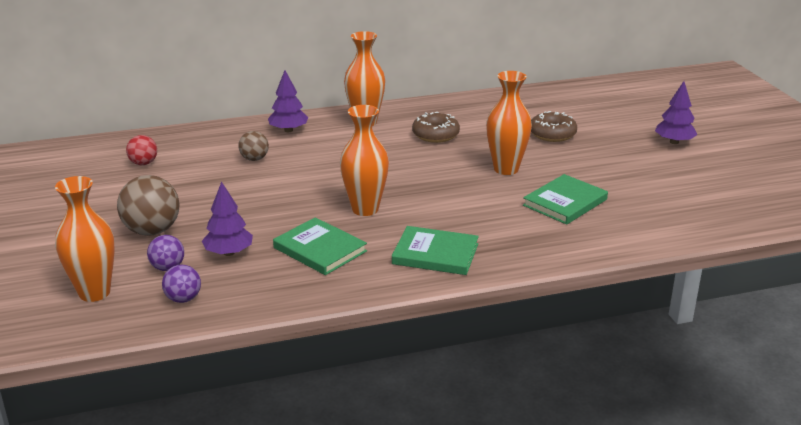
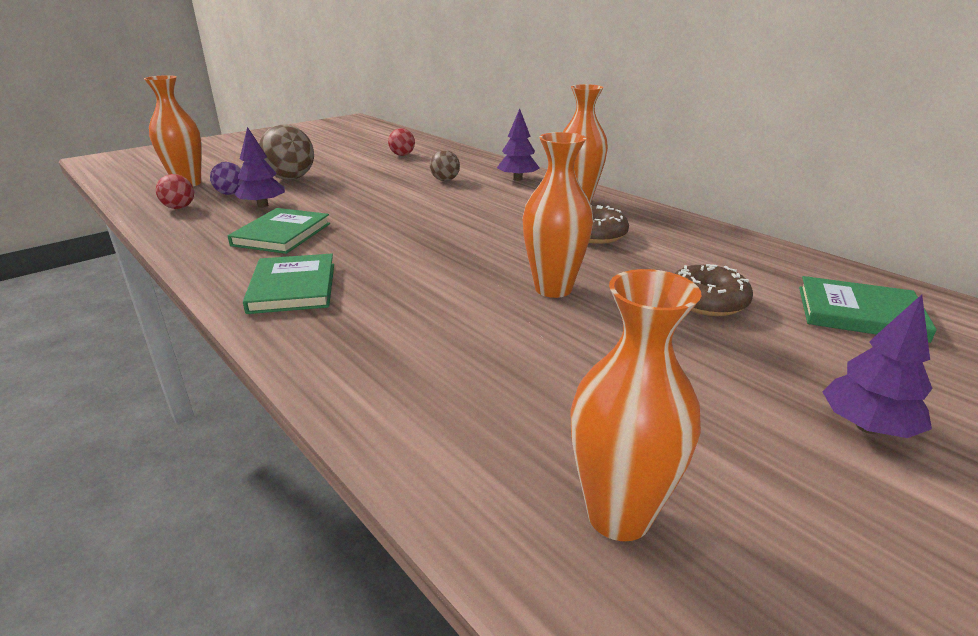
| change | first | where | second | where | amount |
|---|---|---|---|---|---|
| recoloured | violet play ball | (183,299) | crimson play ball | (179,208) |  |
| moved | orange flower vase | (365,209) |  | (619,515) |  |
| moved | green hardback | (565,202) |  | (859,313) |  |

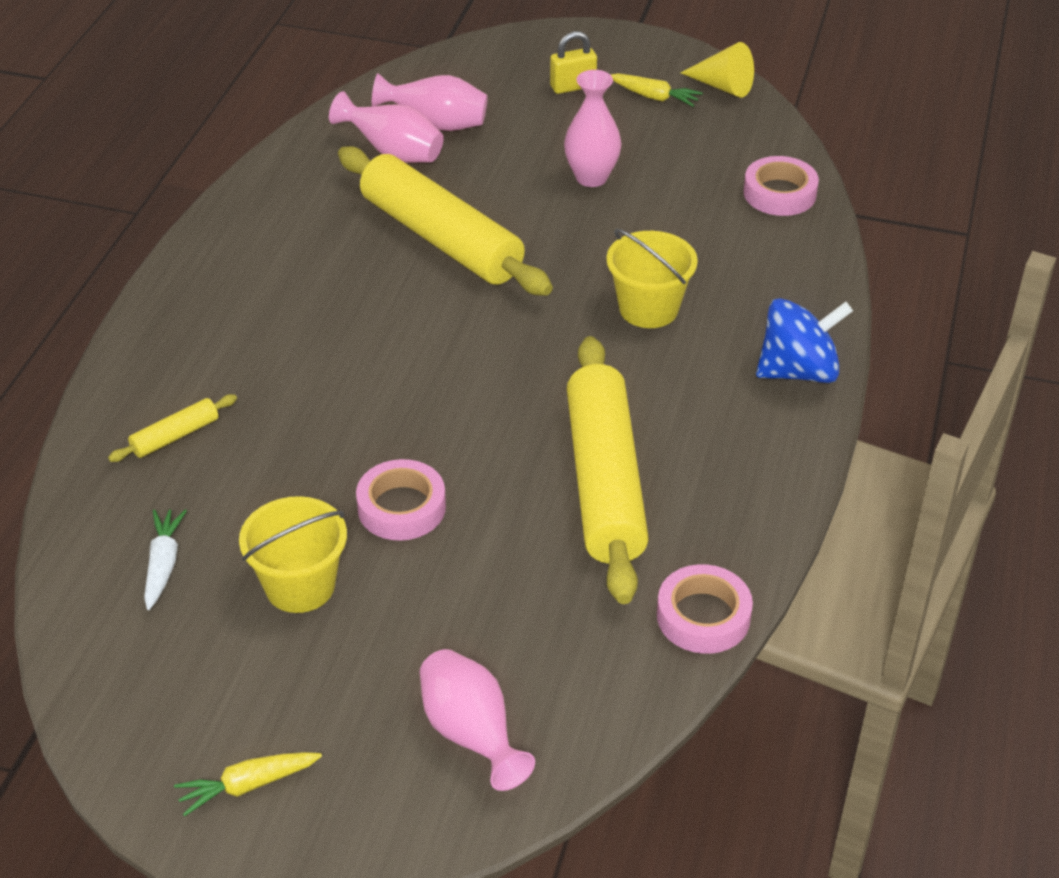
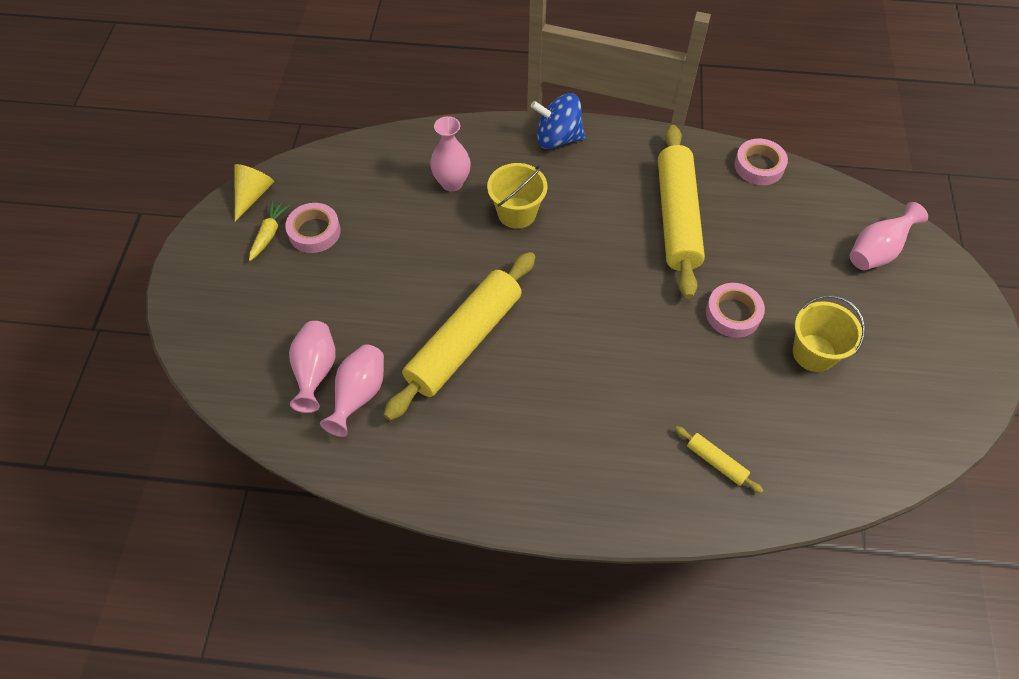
| change | first | where | second | where | amount |
|---|---|---|---|---|---|
| removed | white root vegetable | (163,564) |  |  |  |
| removed | bright yellow root vegetable | (248,785) |  |  |  |
| removed | bright yellow padlock | (573,86) |  |  |  |
| moved | pink flower vase | (591,177) |  | (452,183) |  |
| turned | bright yellow dough roller | (604,481) |  | (677,218) | 75 degrees counterclockwise |
| moved | pink sticky tape | (779,193) |  | (314,232) |  |
| turned | cobalt whirligig | (798,371) |  | (557,138) | 60 degrees counterclockwise |

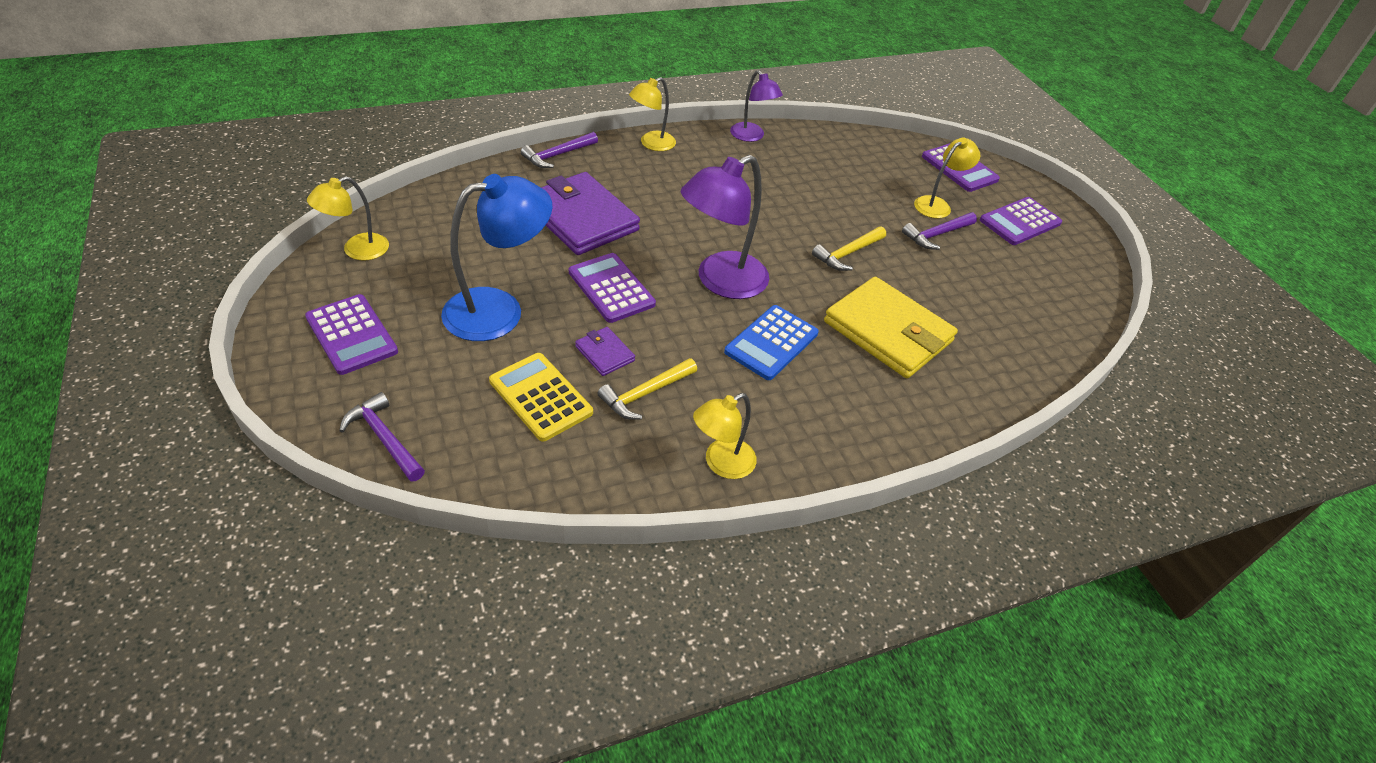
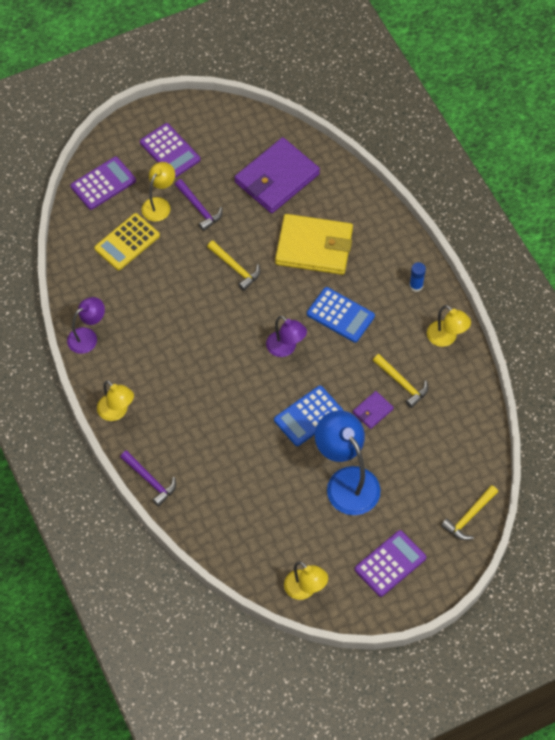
| change | first | where | second | where | amount |
|---|---|---|---|---|---|
| recoloured | violet carpenter's hammer | (384,438) | bright yellow carpenter's hammer | (469,517) |  |
| moved | bright yellow pocket calculator | (540,397) |  | (127,242) |  |
| moved | violet billfold | (581,218) |  | (277,178) |  |
| recoloured | violet pocket calculator | (611,288) | cobalt pocket calculator | (308,416) |  |
| resized | violet reading lamp | (721,282) |  | (286,348) | x0.58 |
| turned | bright yellow billfold | (888,331) |  | (314,247) | 60 degrees clockwise |
| turned | bright yellow reading lamp | (937,204) |  | (159,204) | 75 degrees clockwise |
| added |  |  | cobalt stick of glue | (416,286) |  |

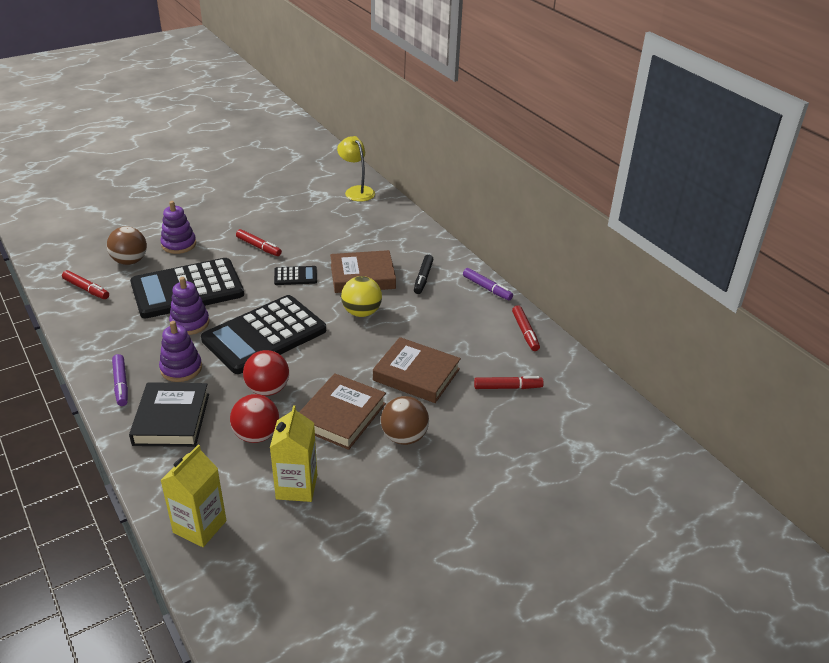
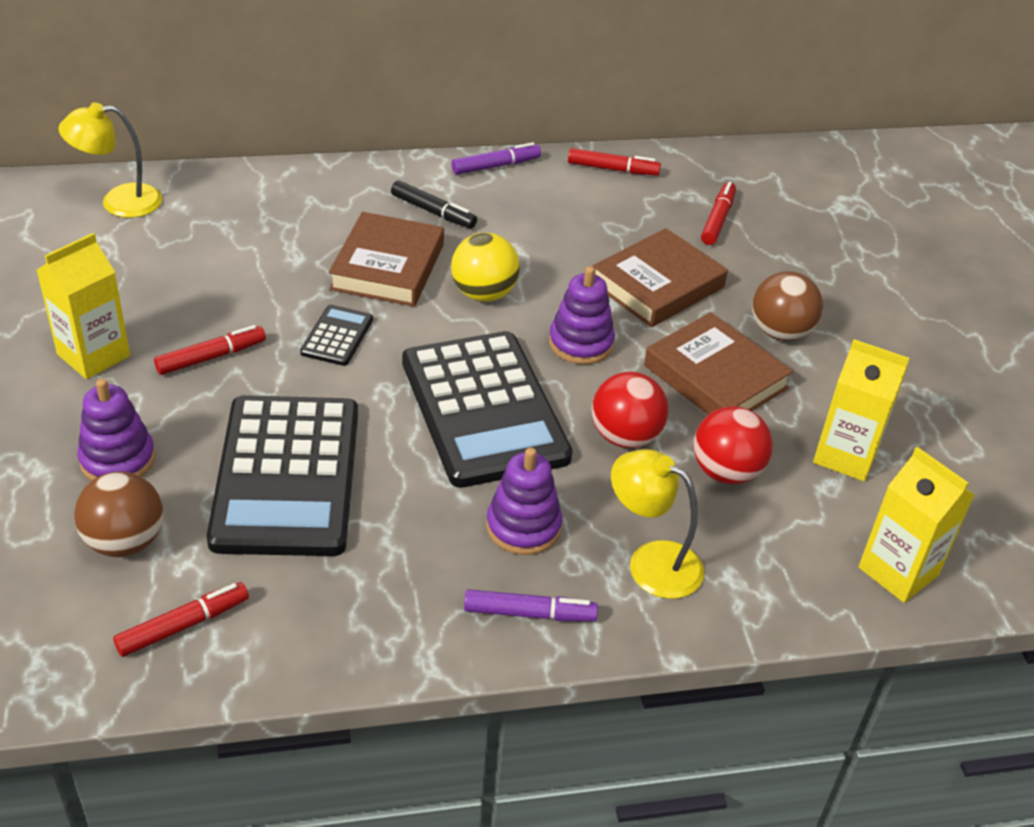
| change | first | where | second | where | amount |
|---|---|---|---|---|---|
| replaced | ebony hardback | (171,419) | bright yellow reading lamp | (651,562) |  |
| moved | violet stacking rings | (190,323) |  | (581,343) |  |
| added |  |  | bright yellow juice carton | (93,355) |  |

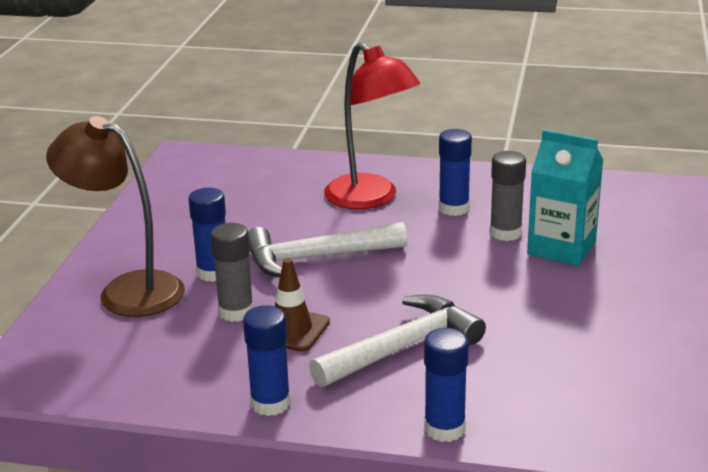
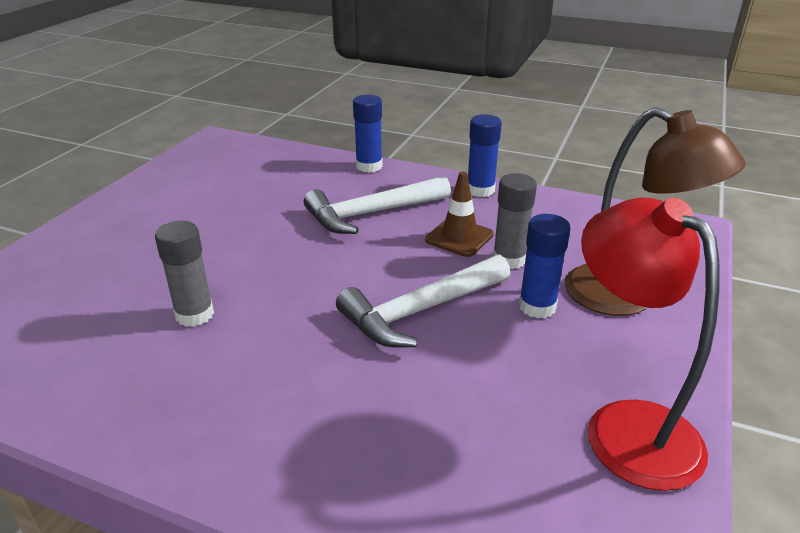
| change | first | where | second | where | amount |
|---|---|---|---|---|---|
| turned | white carpenter's hammer | (316,258) |  | (421,311) | 150 degrees clockwise |
| moved | crimson reading lamp | (370,199) |  | (626,426) |  |
| removed | cobalt stick of glue | (454,208) |  |  |  |
| removed | teal juice carton | (561,248) |  |  |  |

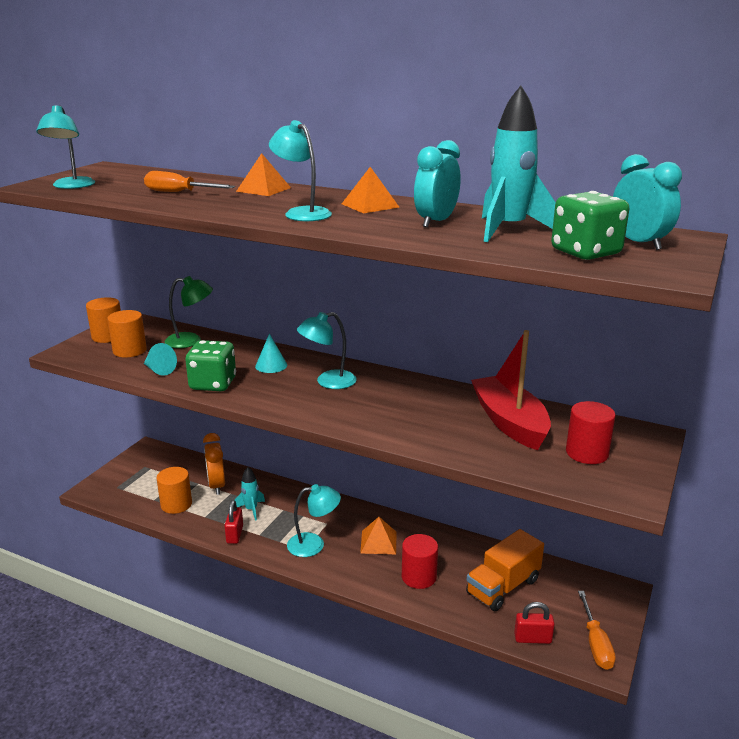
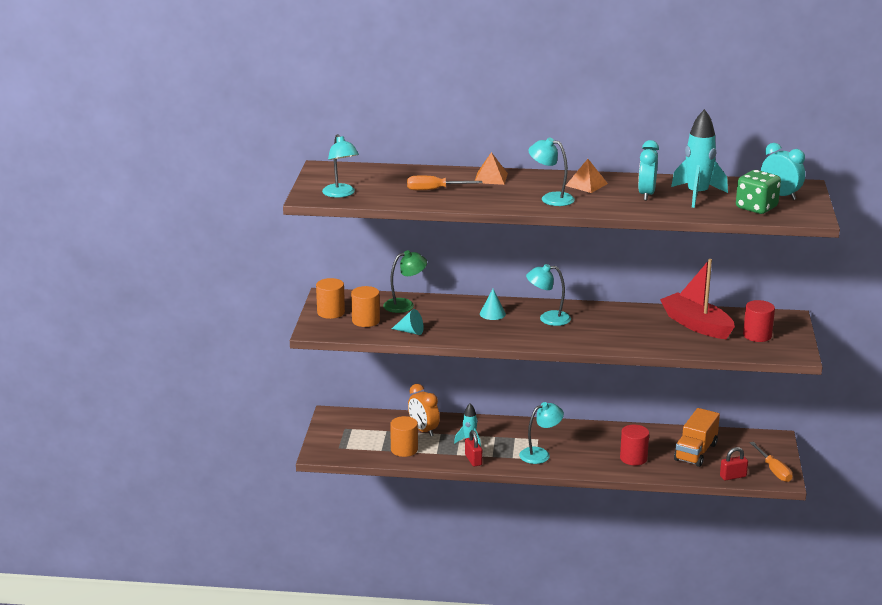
| change | first | where | second | where | amount |
|---|---|---|---|---|---|
| removed | green game die | (213,384) |  |  |  |
| turned | teal reading lamp | (328,382) |  | (548,318) | 45 degrees clockwise |
| removed | orange solid pyramid | (378,542) |  |  |  |

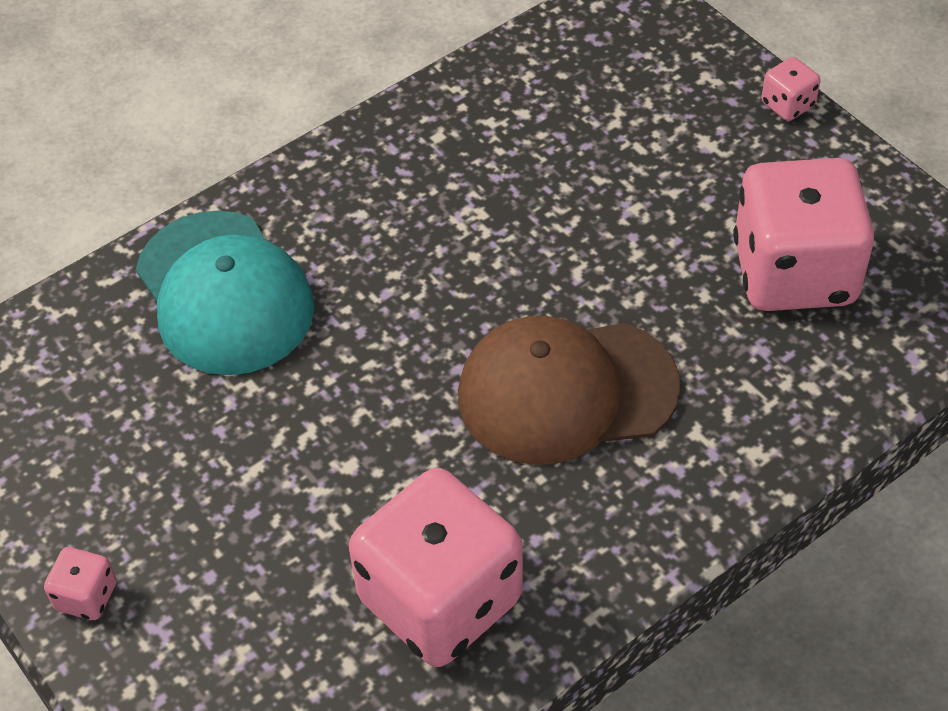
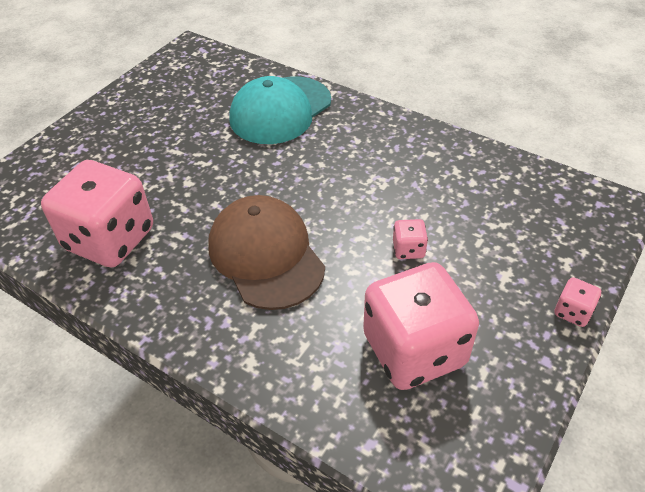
| change | first | where | second | where | amount |
|---|---|---|---|---|---|
| moved | pink game die | (86,596) |  | (408,249) |  |

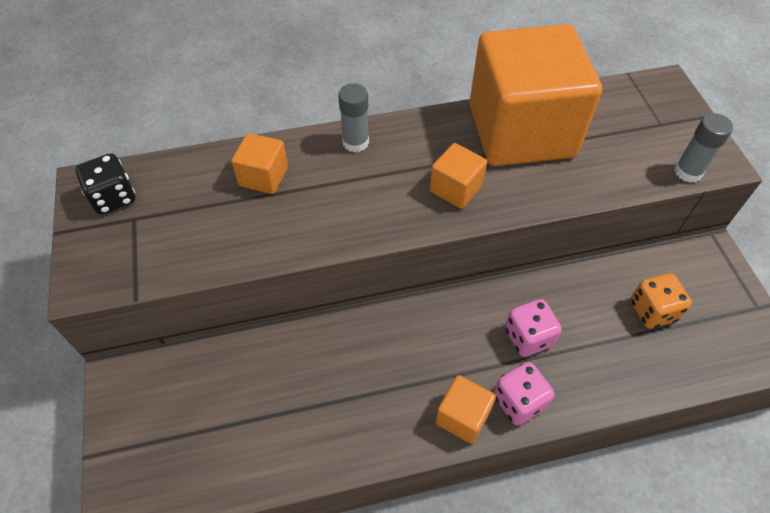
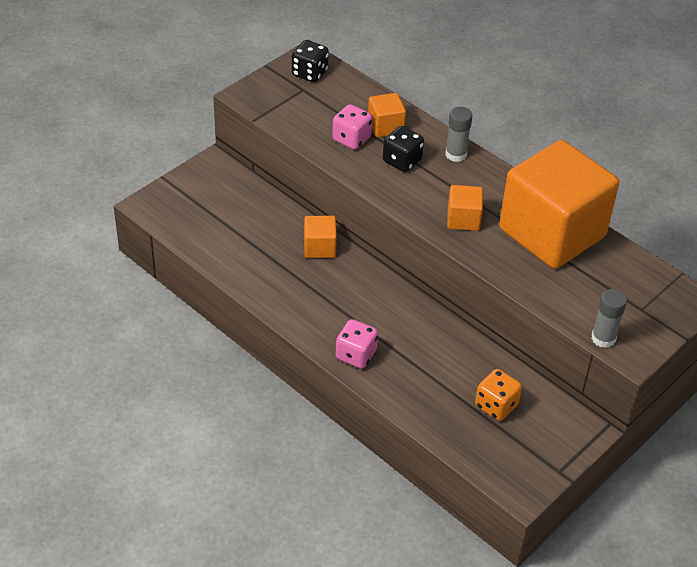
| change | first | where | second | where | amount |
|---|---|---|---|---|---|
| moved | orange block | (462,416) |  | (319,247) |  |
| moved | pink game die | (528,337) |  | (351,139) |  |
| added |  |  | ebony game die | (402,161) |  |

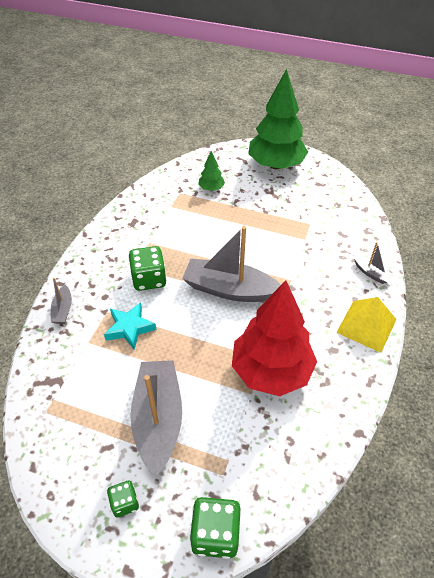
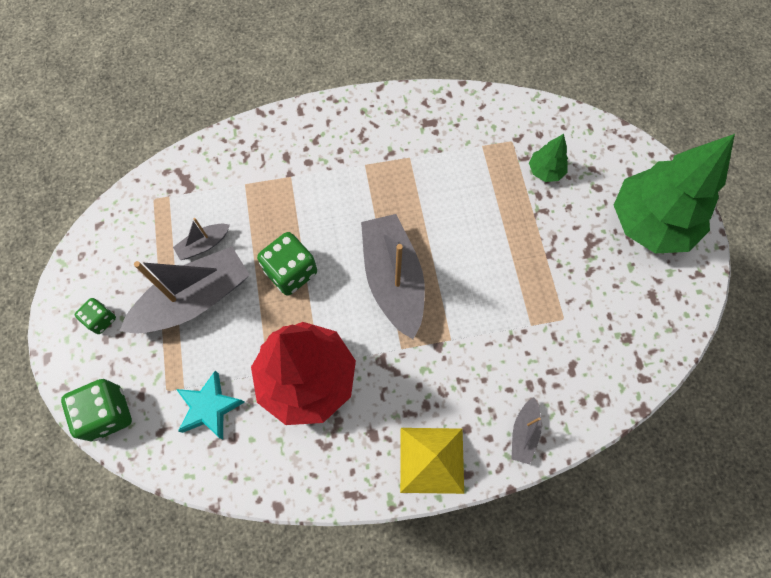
| change | first | where | second | where | amount |
|---|---|---|---|---|---|
| moved | gray boat | (63,310) |  | (204,244) |  |
| moved | teal star shape | (129,328) |  | (210,407) |  |
| moved | green game die | (149,279) |  | (291,272) |  |

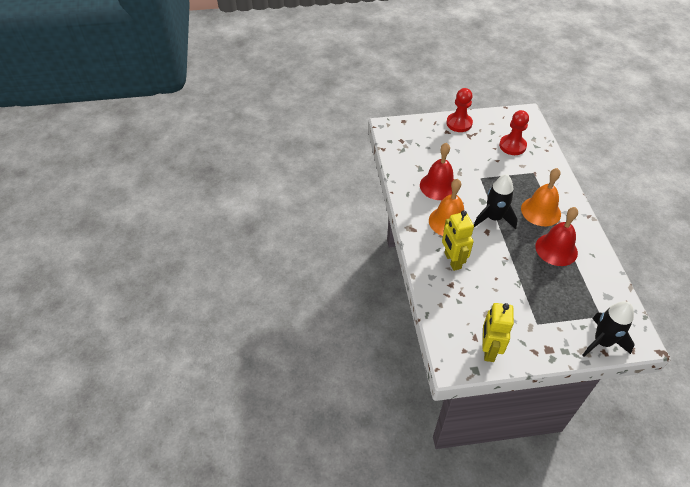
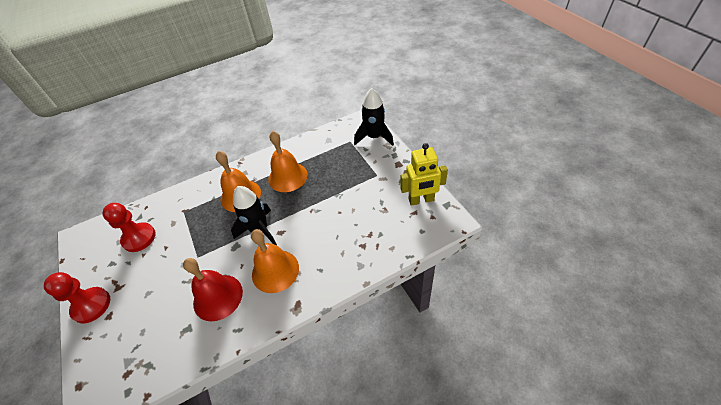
| change | first | where | second | where | amount |
|---|---|---|---|---|---|
| removed | bright yellow toy robot | (452,261) |  |  |  |
| recoloured | crimson school bell | (556,249) | orange school bell | (287,177) |  |

